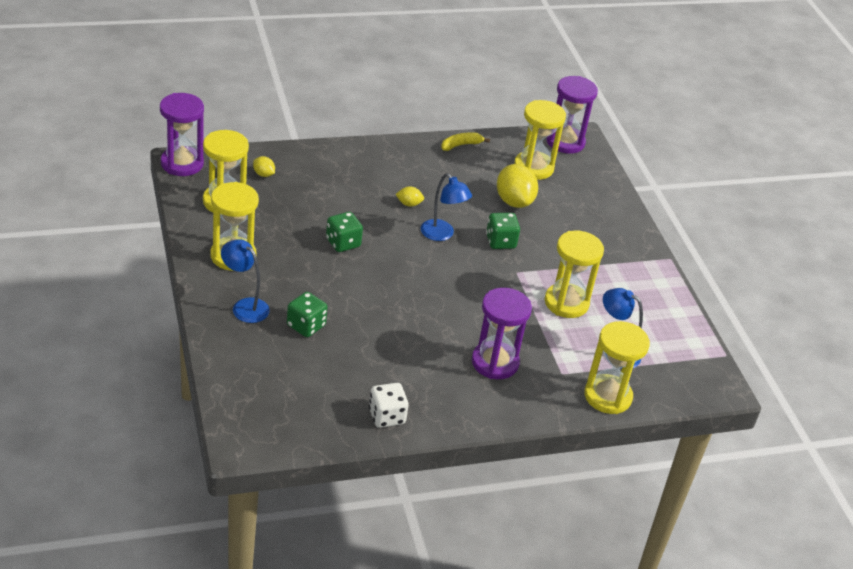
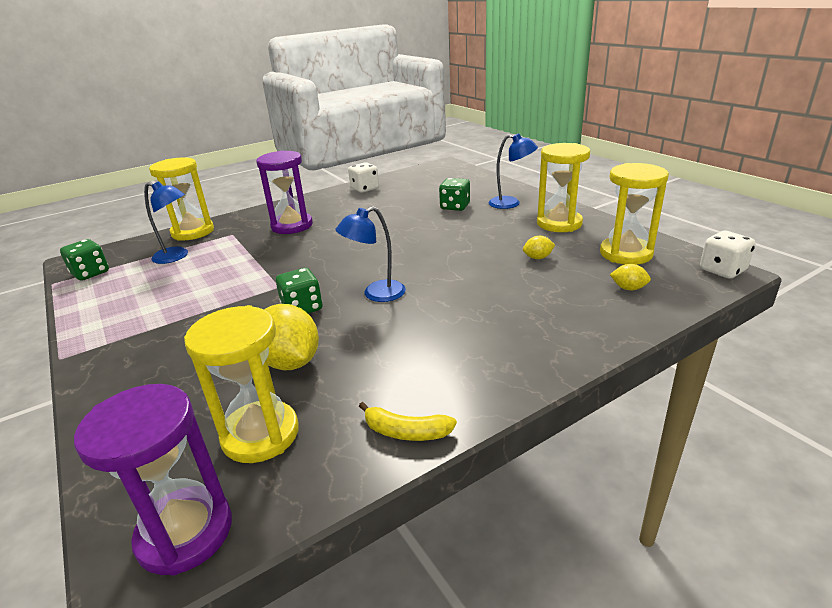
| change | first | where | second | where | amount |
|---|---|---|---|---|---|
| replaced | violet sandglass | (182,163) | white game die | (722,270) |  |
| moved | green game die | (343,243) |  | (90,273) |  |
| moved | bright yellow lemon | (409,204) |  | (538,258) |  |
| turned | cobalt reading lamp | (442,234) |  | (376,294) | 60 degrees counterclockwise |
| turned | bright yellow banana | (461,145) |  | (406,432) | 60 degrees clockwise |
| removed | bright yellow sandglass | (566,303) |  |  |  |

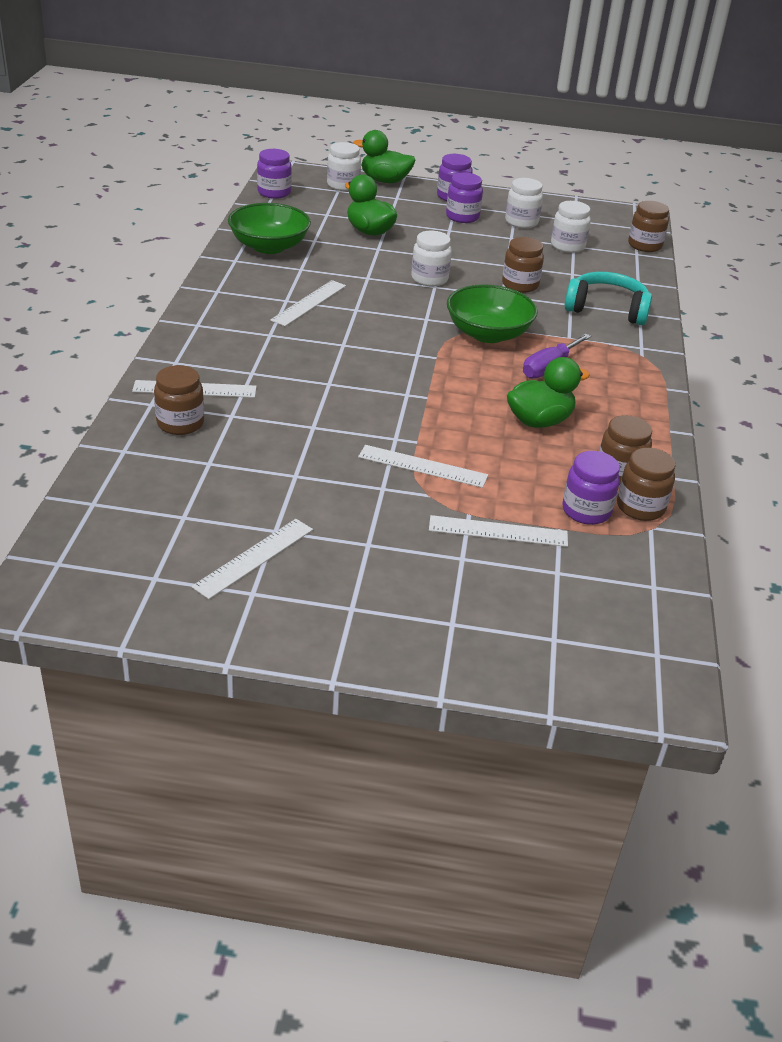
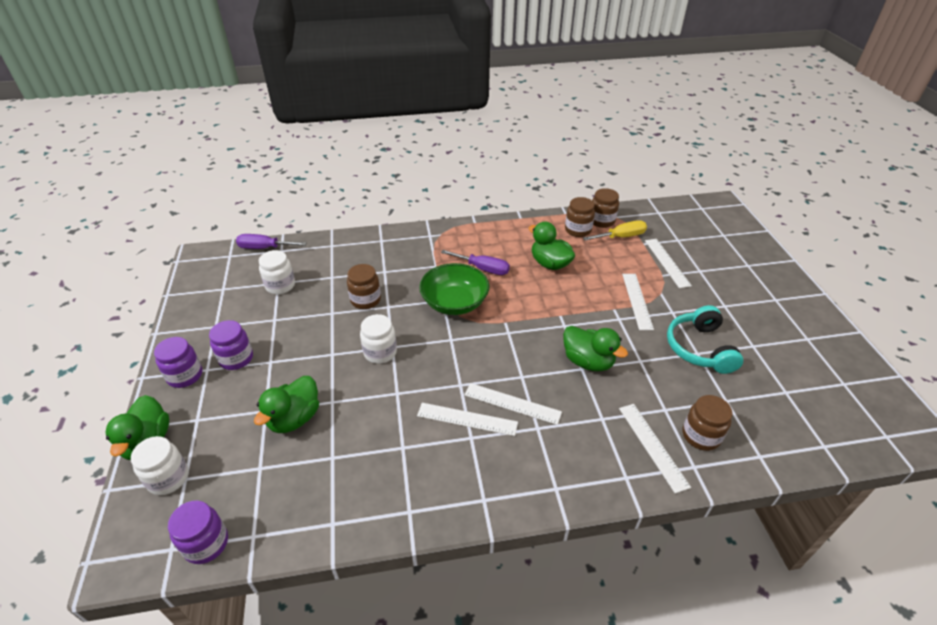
| change | first | where | second | where | amount |
|---|---|---|---|---|---|
| moved | white straightedge | (254,558) |  | (512,403) |  |
| removed | green deep dish | (269,246) |  |  |  |
| removed | white preserve jar | (521,222) |  |  |  |
| replaced | violet preserve jar | (586,511) | bright yellow flat screwdriver | (621,237) |  |
| moved | teal over-ear headphones | (606,309) |  | (699,348) |  |
| replaced | brown preserve jar | (644,245) | violet flat screwdriver | (264,248) |  |
| added |  |  | green rubber duck | (588,361) |  |

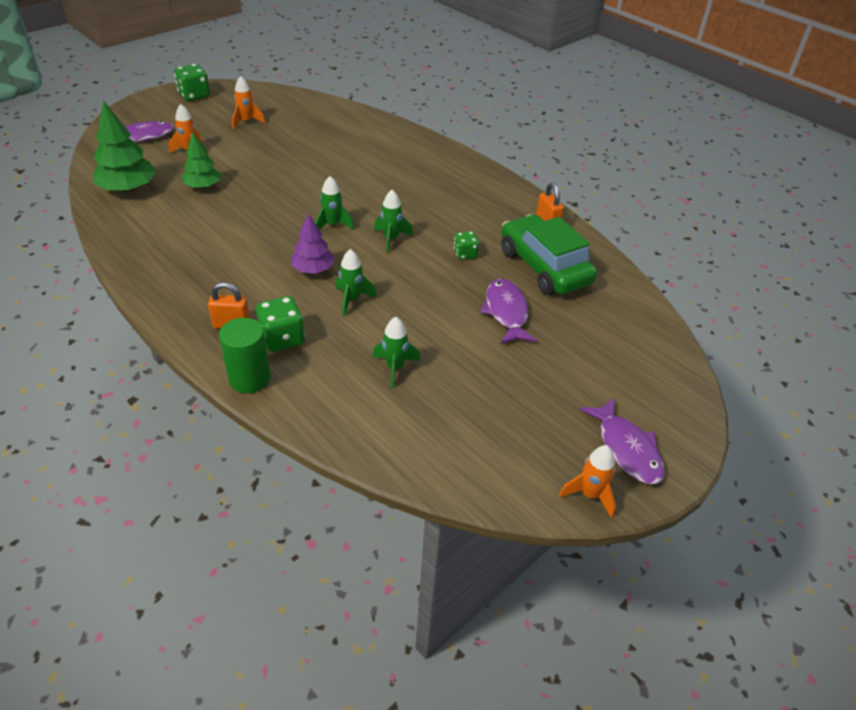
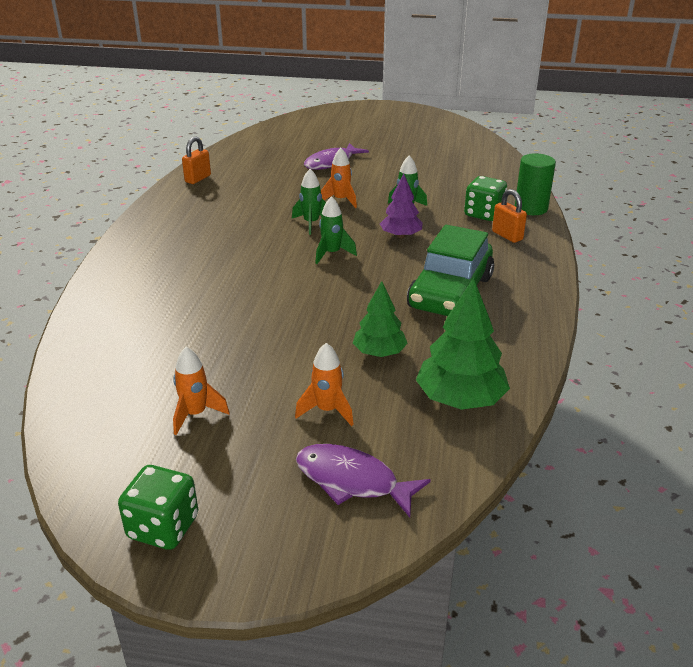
| change | first | where | second | where | amount |
|---|---|---|---|---|---|
| removed | green spaceship | (395,368) |  |  |  |
| removed | green game die | (465,254) |  |  |  |
| moved | green car | (544,267) |  | (450,293) |  |
| moved | orange spaceship | (590,494) |  | (341,200) |  |
| removed | violet fish | (627,449) |  |  |  |

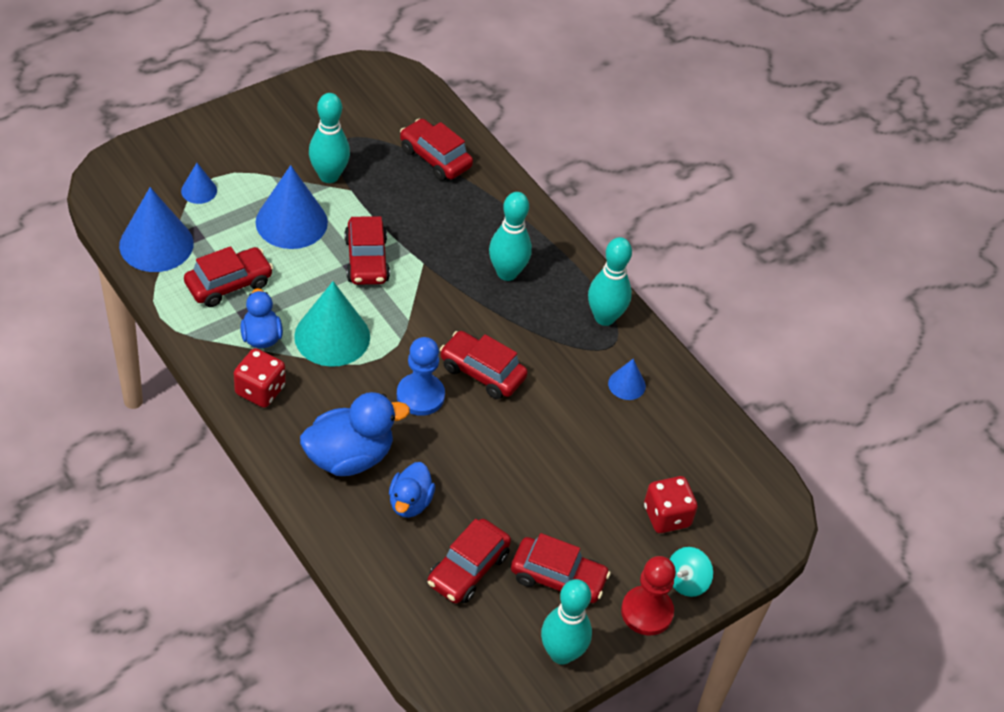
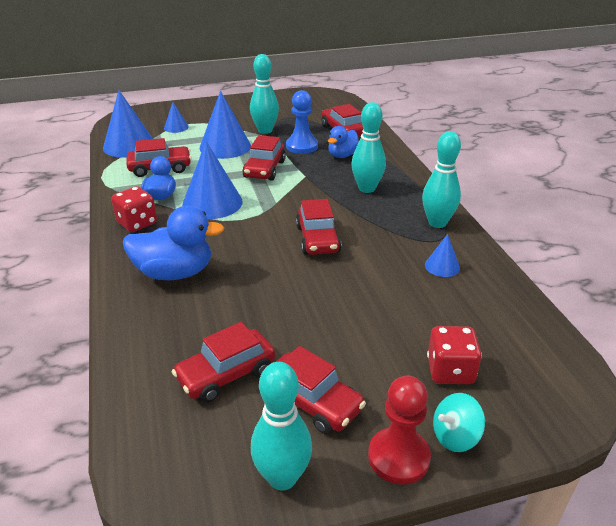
| change | first | where | second | where | amount |
|---|---|---|---|---|---|
| recoloured | teal cone | (332,336) | cobalt cone | (212,203) |  |
| moved | cobalt rubber duck | (410,502) |  | (342,155) |  |
| moved | cobalt pawn | (420,396) |  | (302,146) |  |
| turned | crimson car | (482,372) |  | (317,239) | 150 degrees counterclockwise |

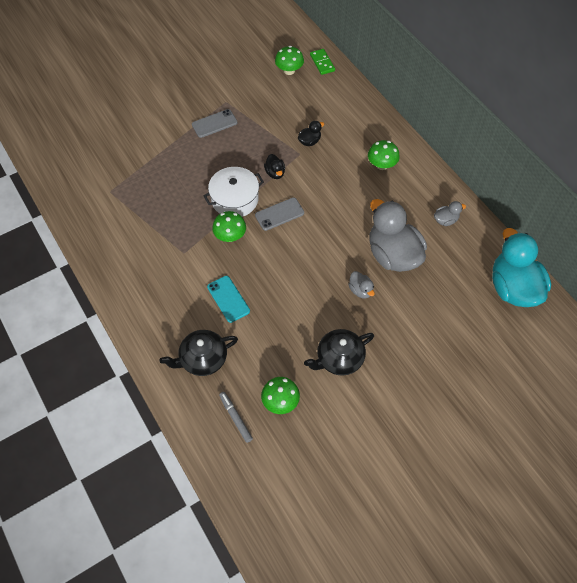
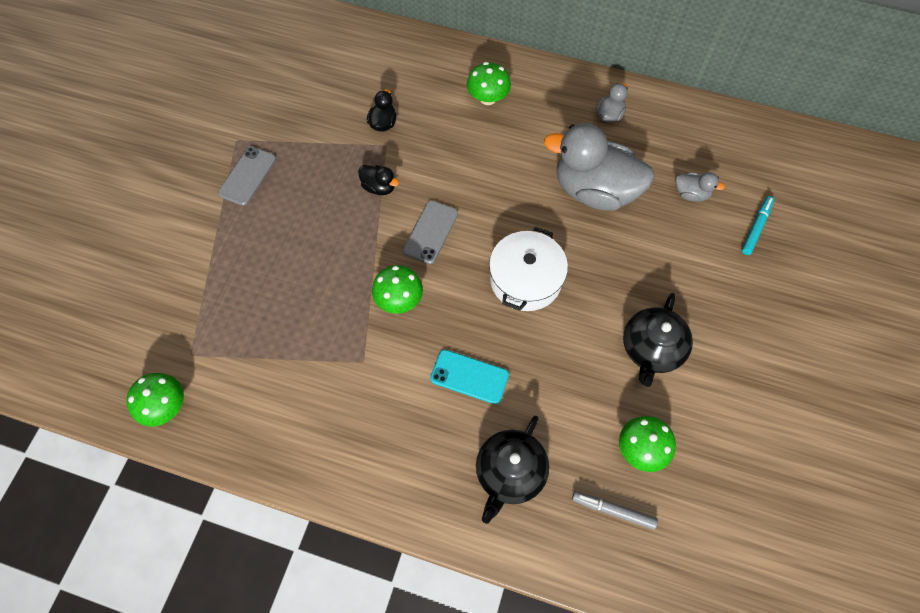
| change | first | where | second | where | amount |
|---|---|---|---|---|---|
| moved | white pot | (235,199) |  | (525,279) |  |
| moved | green mushroom | (289,70) |  | (165,406) |  |
| removed | green domino | (322,63) |  |  |  |
| moved | gray rubber duck | (360,290) |  | (691,194) |  |
| removed | teal rubber duck | (513,288) |  |  |  |
| added |  |  | teal felt pen | (756,227) |  |

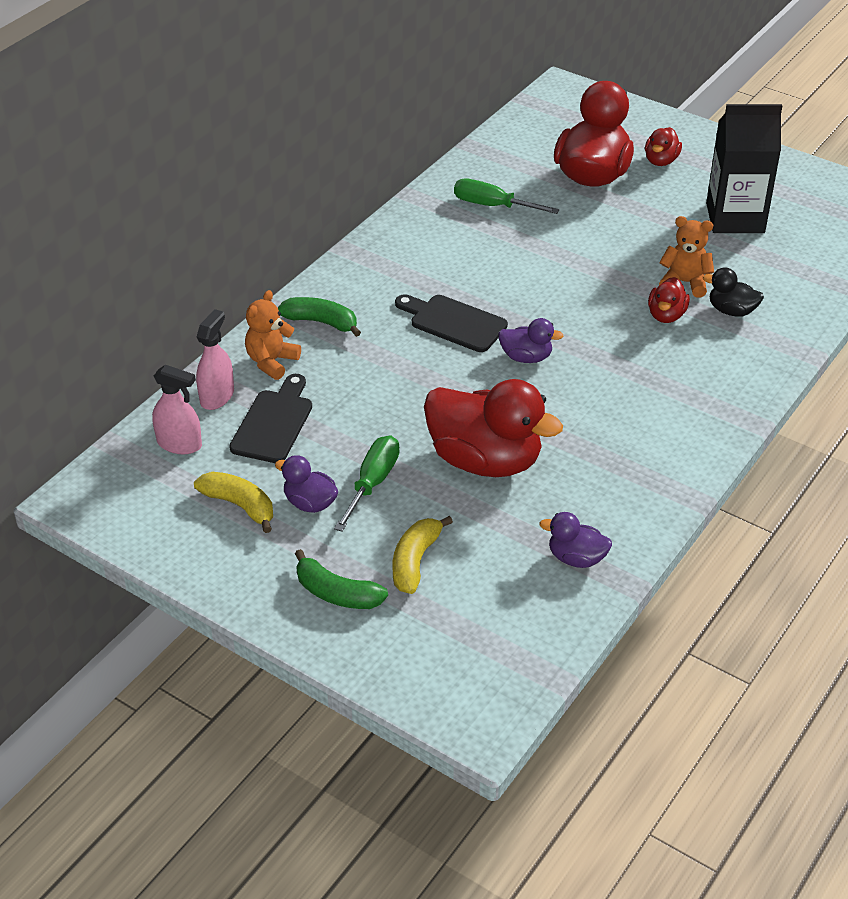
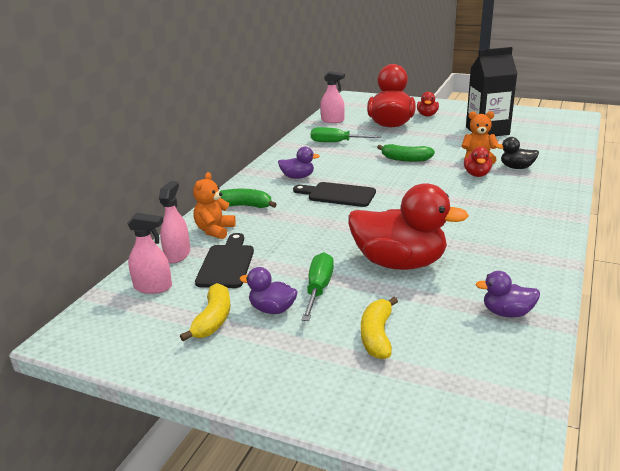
| change | first | where | second | where | amount |
|---|---|---|---|---|---|
| turned | bright yellow banana | (239,505) |  | (213,320) | 75 degrees clockwise |
| moved | green banana | (337,593) |  | (405,159) |  |
| moved | violet rubber duck | (526,357) |  | (298,177) |  |
| added |  |  | pink spray cleaner | (332,120) |  |

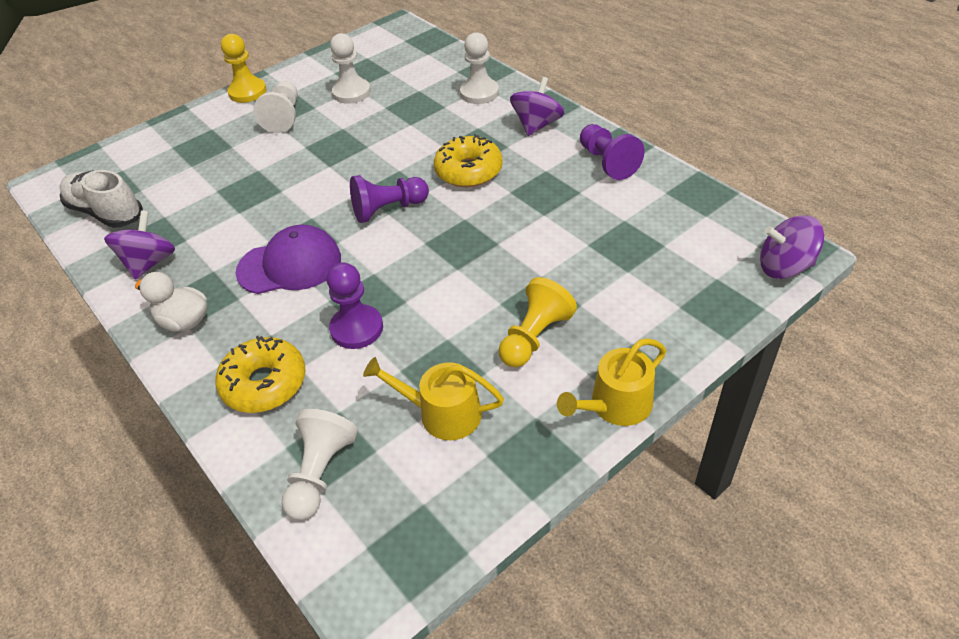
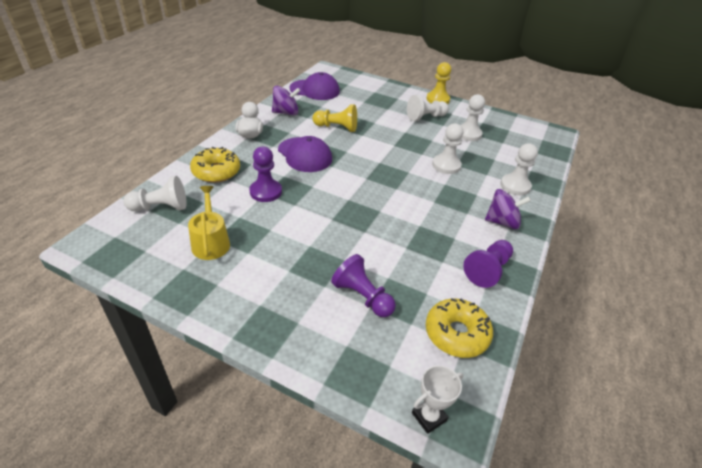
| change | first | where | second | where | amount |
|---|---|---|---|---|---|
| replaced | white shoe | (106,212) | violet baseball cap | (315,90) |  |
| moved | violet pawn | (388,209) |  | (362,297) |  |
| moved | bright yellow donut | (468,171) |  | (456,333) |  |
| moved | bright yellow pawn | (534,337) |  | (337,127) |  |
| removed | bright yellow sprinkling can | (615,405) |  |  |  |
| replaced | violet whirligig | (784,267) | white award cup | (429,417) |  |
| added |  |  | white pawn | (446,165) |  |

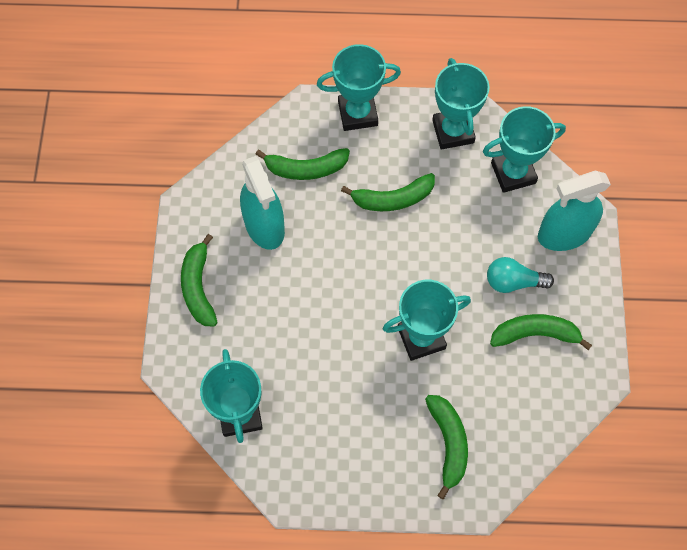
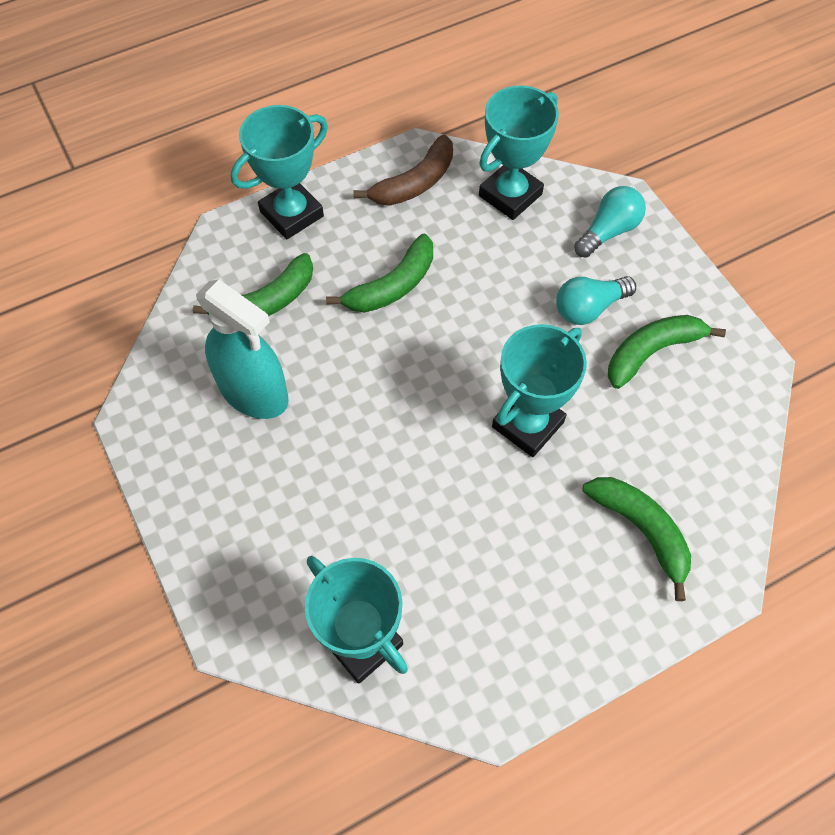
| change | first | where | second | where | amount |
|---|---|---|---|---|---|
| removed | green banana | (198,287) |  |  |  |
| replaced | teal award cup | (453,131) | brown banana | (414,183) |  |
| replaced | teal spray cleaner | (564,234) | teal bulb | (608,231) |  |

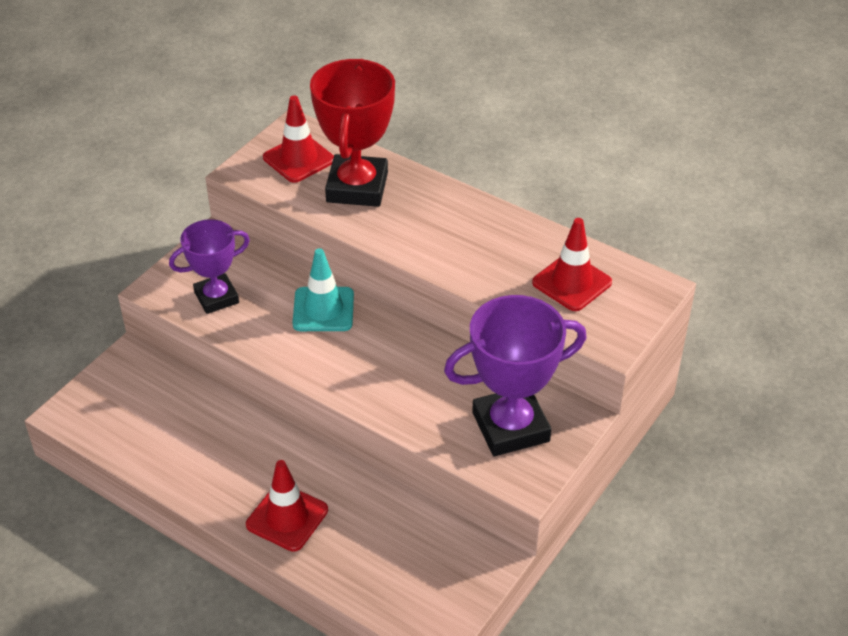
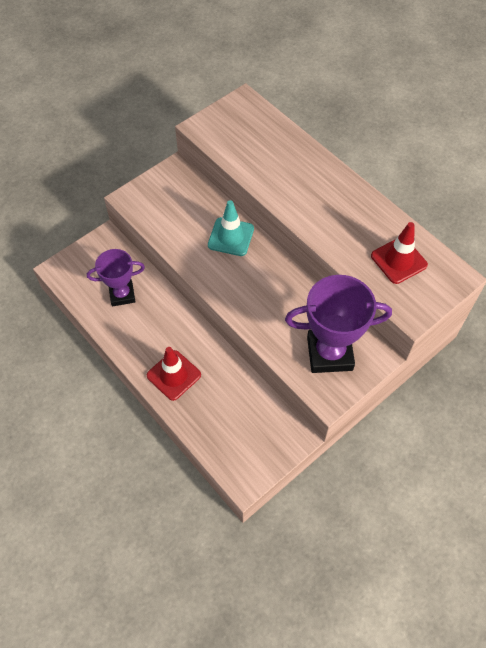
| change | first | where | second | where | amount |
|---|---|---|---|---|---|
| moved | violet award cup | (216,297) |  | (122,294) |  |
| removed | crimson traffic cone | (299,159) |  |  |  |
| removed | crimson award cup | (357,187) |  |  |  |

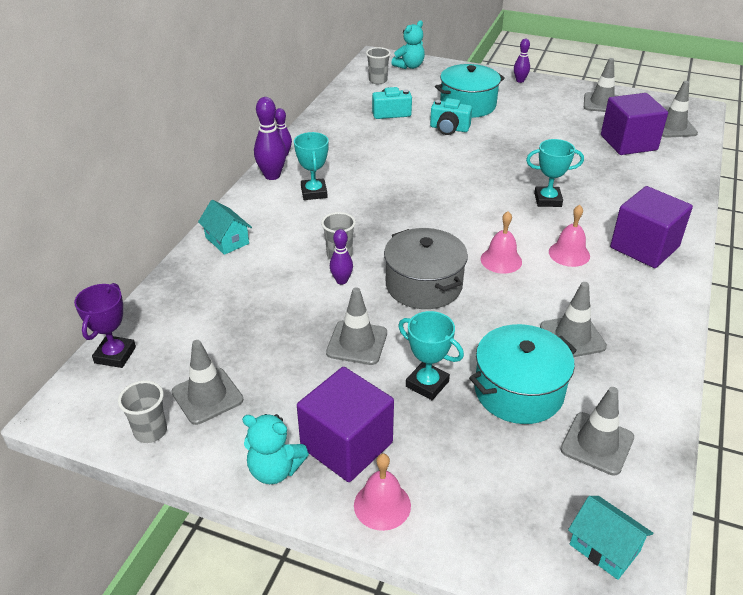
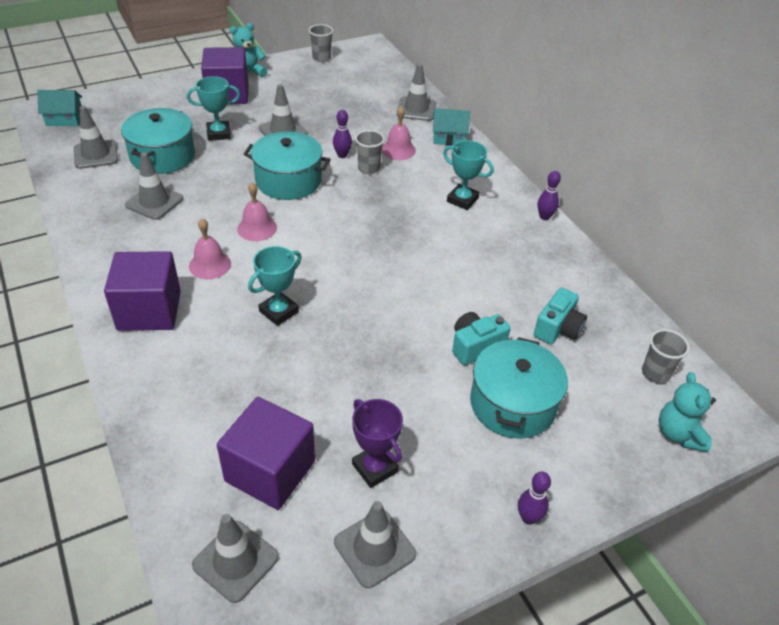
| change | first | where | second | where | amount |
|---|---|---|---|---|---|
| moved | violet award cup | (115,355) |  | (375,468) |  |
| moved | gray traffic cone | (207,396) |  | (416,109) |  |
| removed | violet skittle | (272,175) |  |  |  |
| moved | pink school bell | (382,505) |  | (398,150) |  |
| recoloured | gray pot | (424,285) | teal pot | (288,181) |  |

